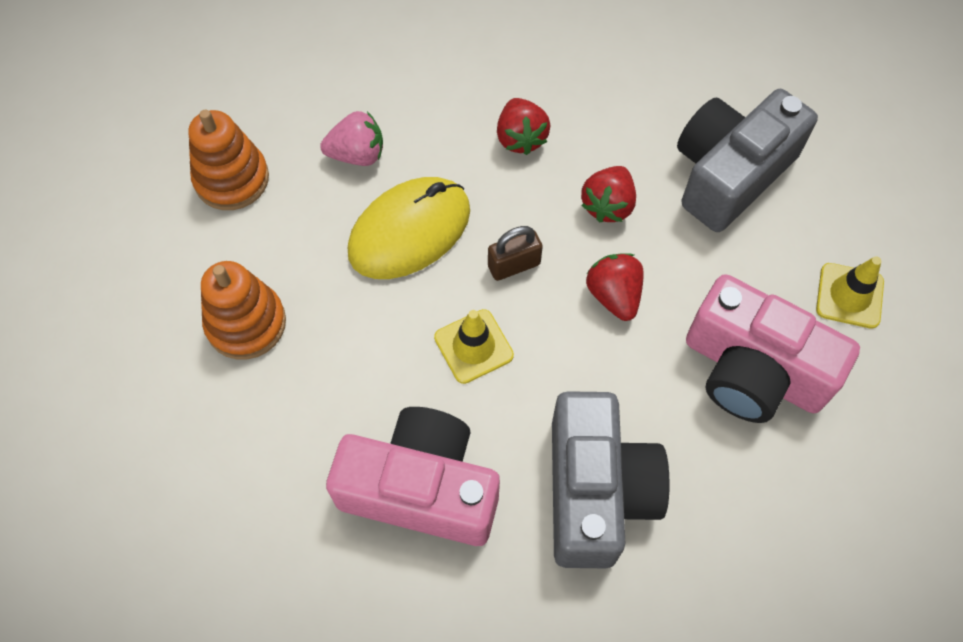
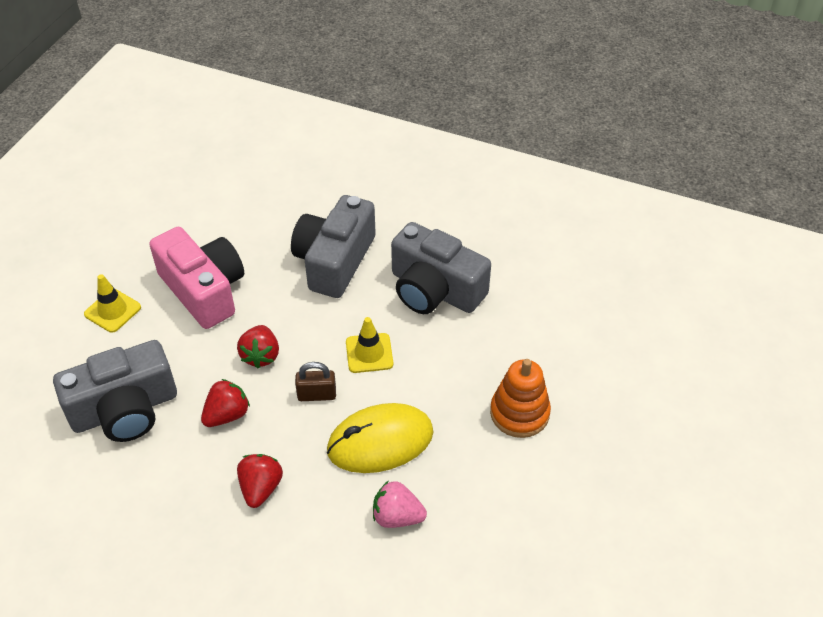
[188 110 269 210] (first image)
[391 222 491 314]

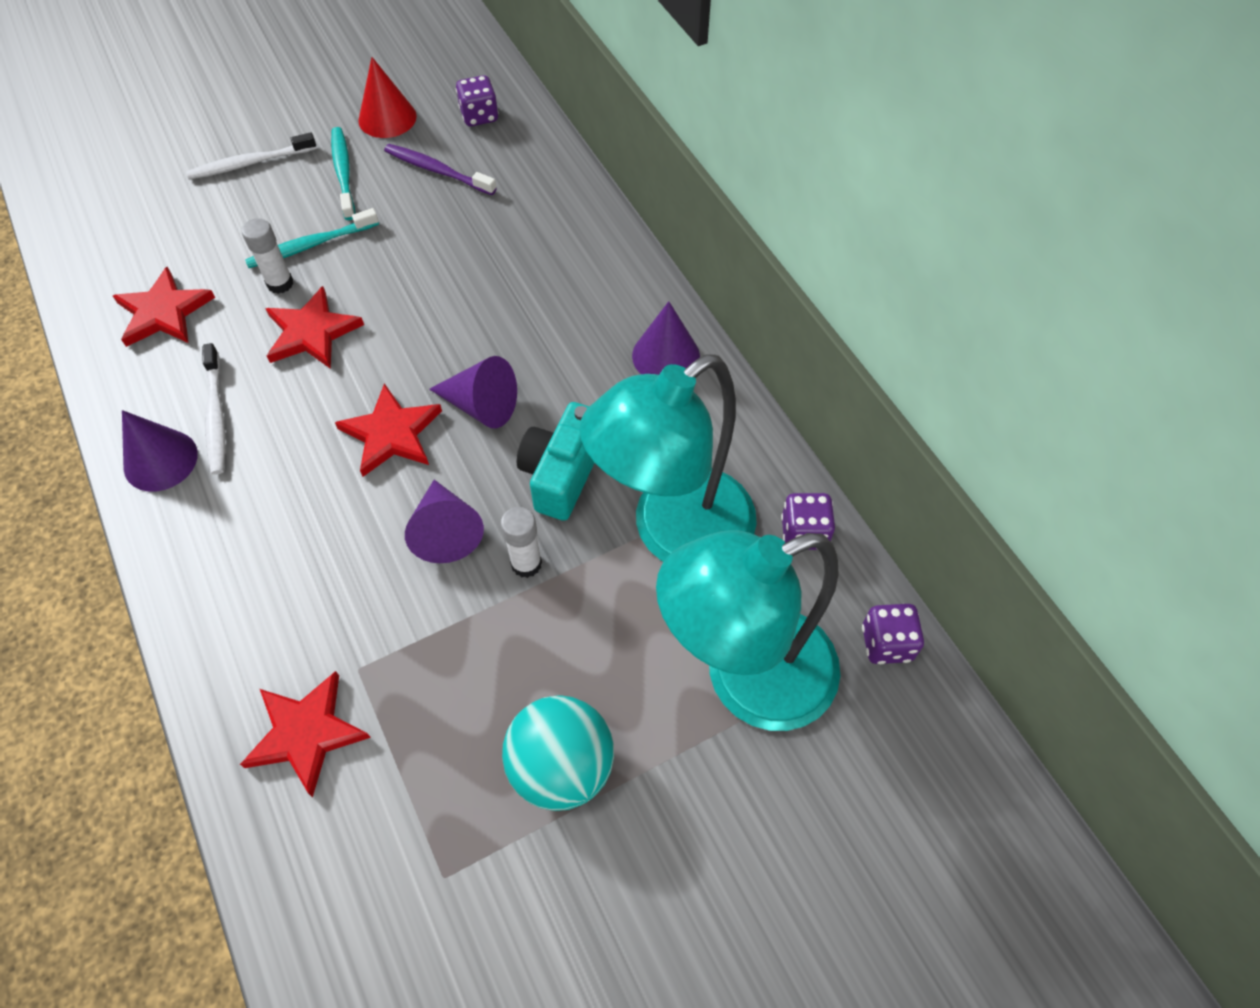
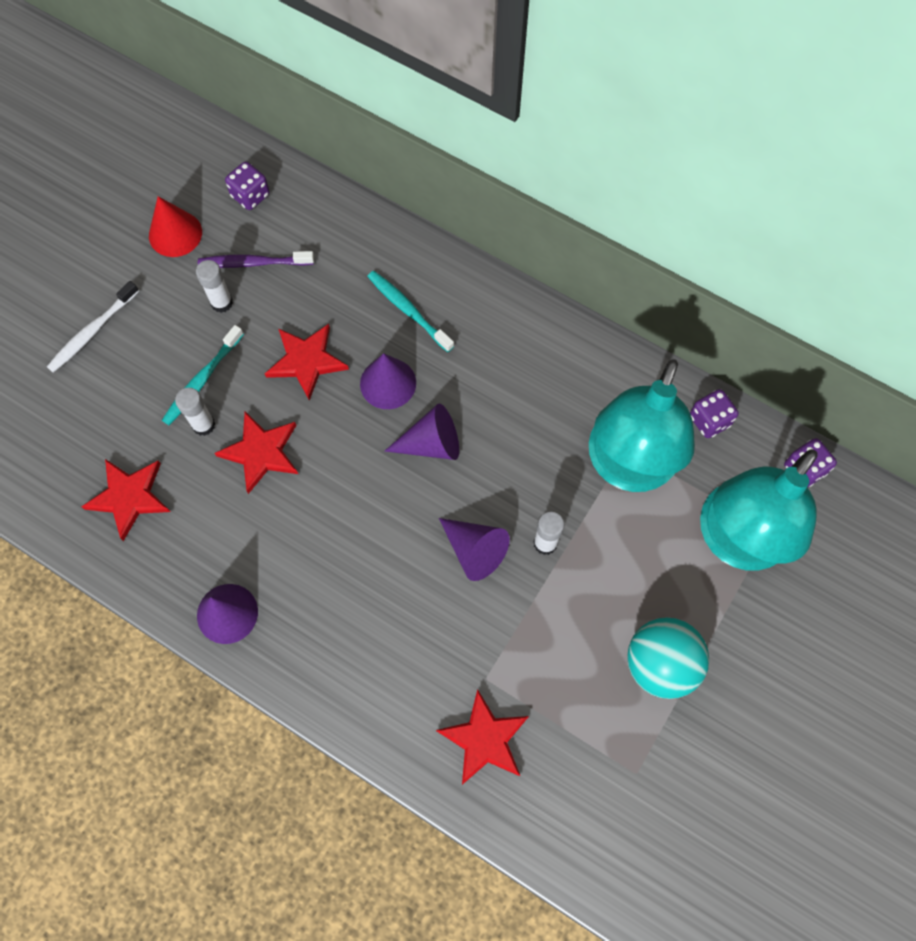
[202 343 225 475] (first image)
[517 402 595 521] (first image)
[196 260 233 313]
[367 271 454 352]
[265 324 349 401]
[360 353 416 409]

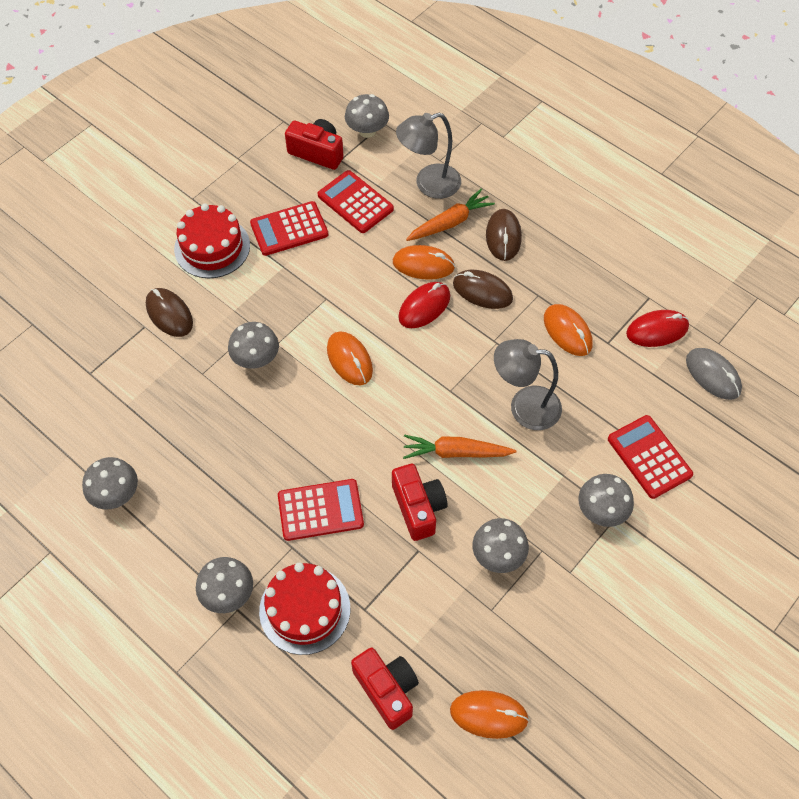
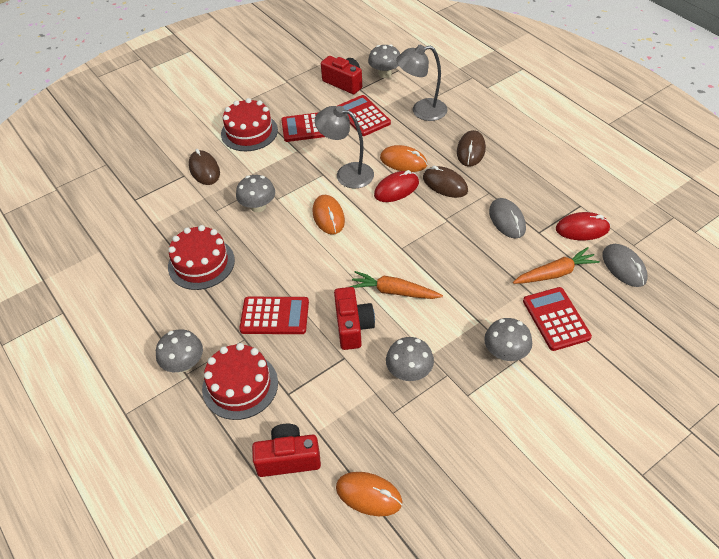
[82 457 138 510] (first image)
[168 225 235 290]
[513 247 600 284]
[315 106 374 188]
[489 198 526 238]
[252 424 321 477]

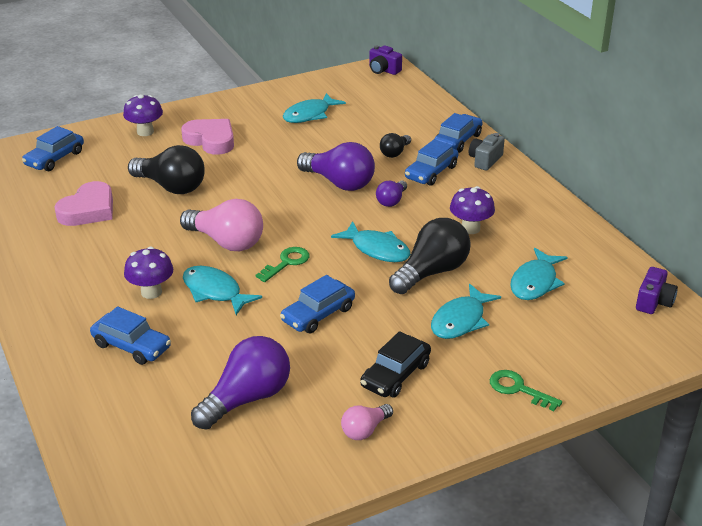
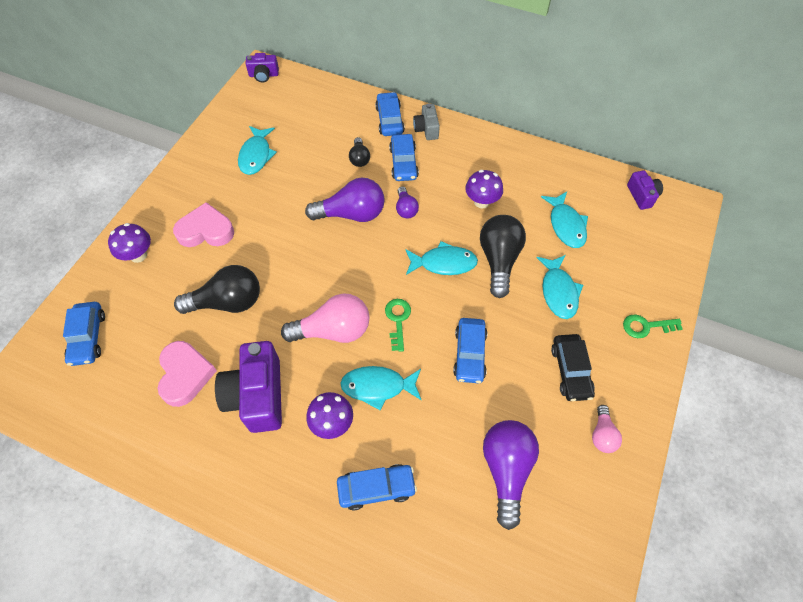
[215 341 282 433]

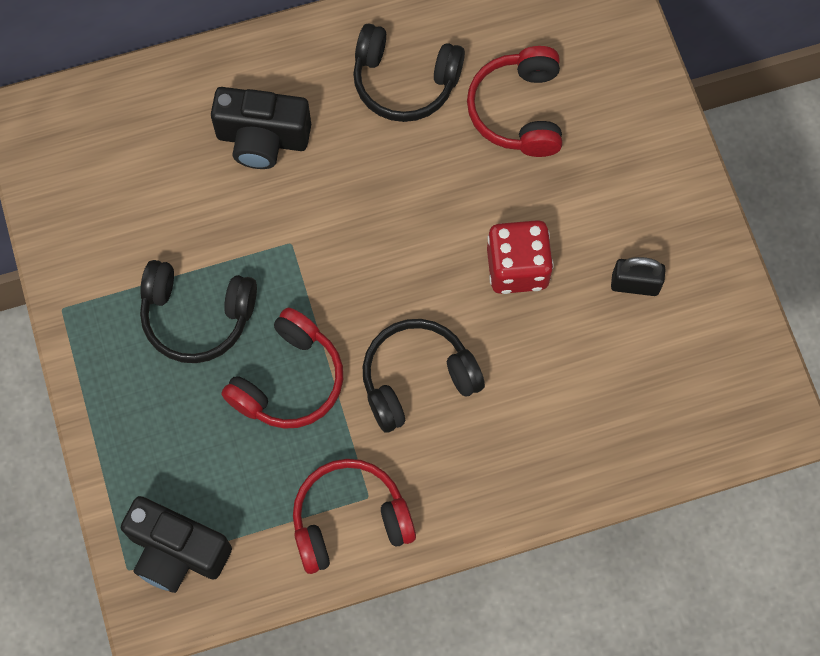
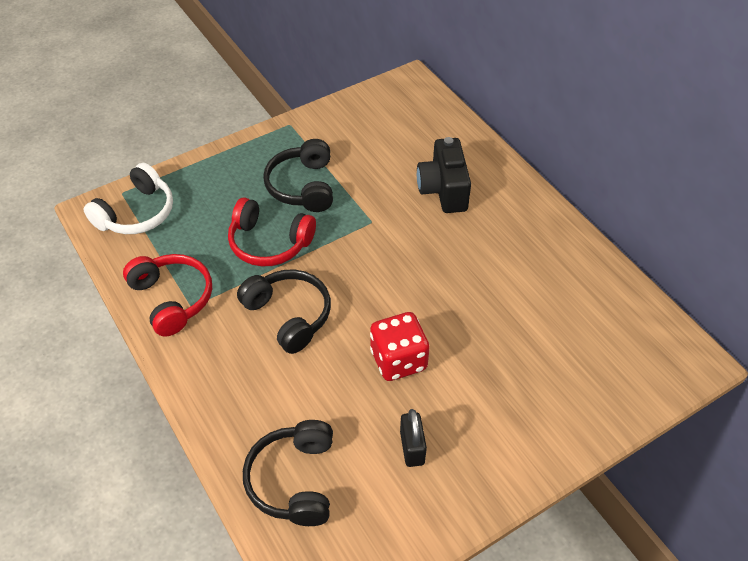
[467 46 562 157] (first image)
[243 420 333 526]
[84 163 173 234]

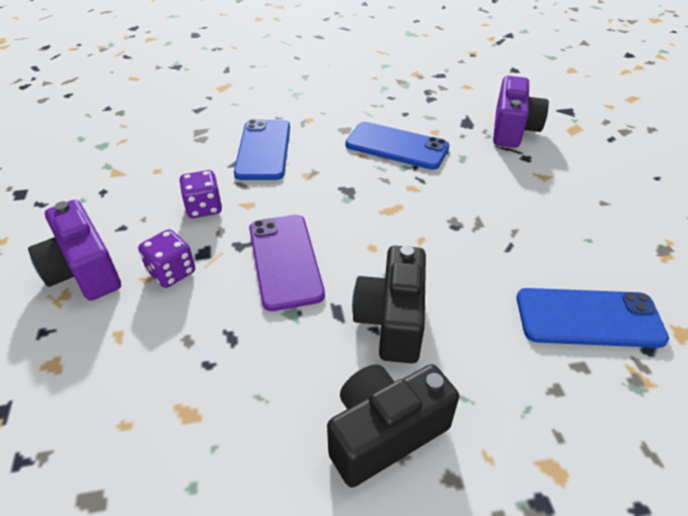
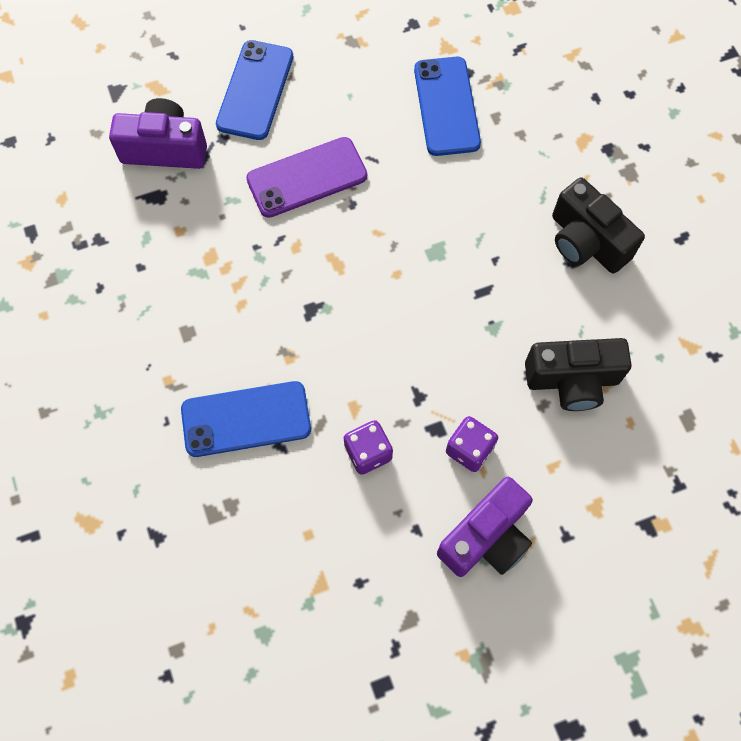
[246 137 367 218]
[216 40 293 140]
[525 338 632 411]

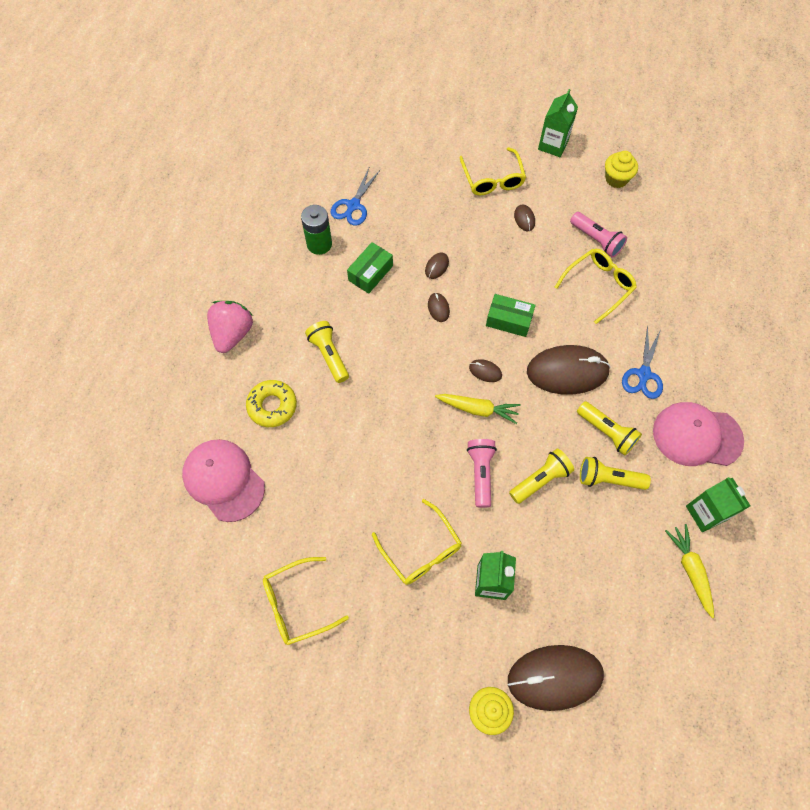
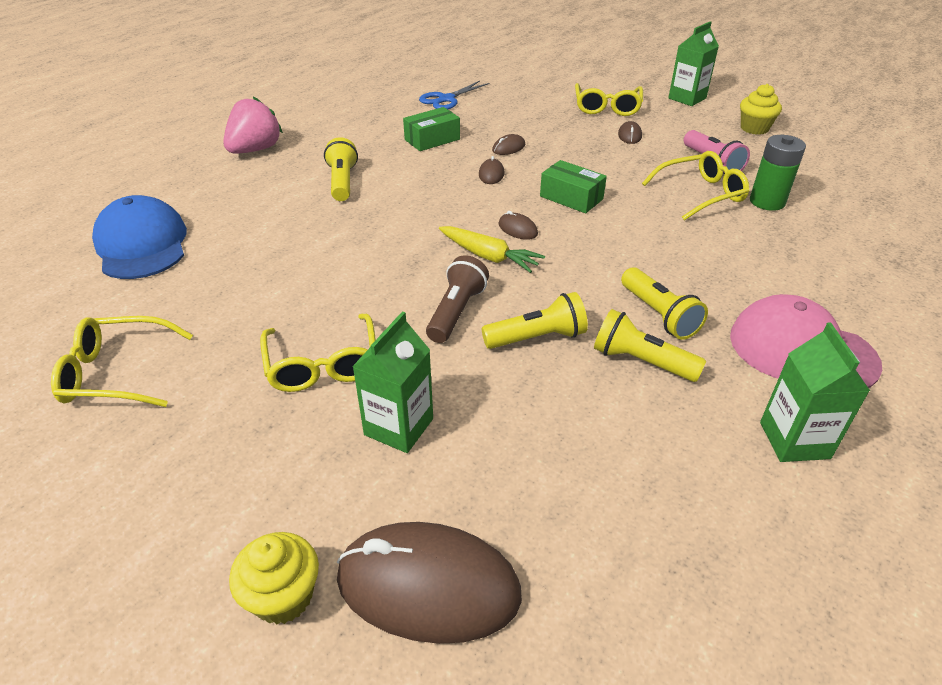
[246 380 297 427] (first image)
[527 345 610 395] (first image)
[622 325 663 399] (first image)
[665 524 714 618] (first image)
[750 135 806 211]
[92 195 187 279]
[426 255 489 343]

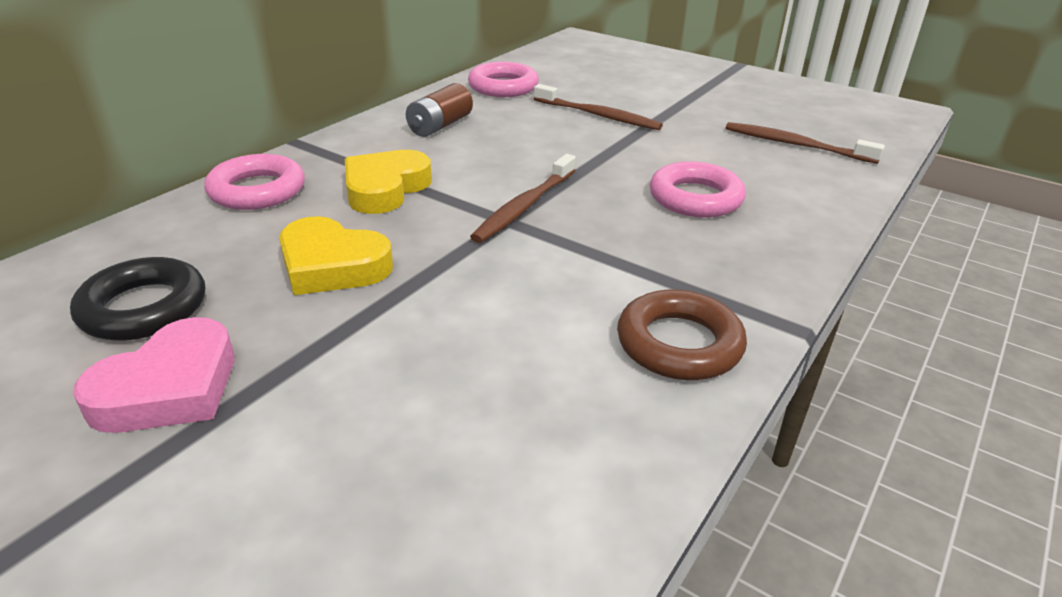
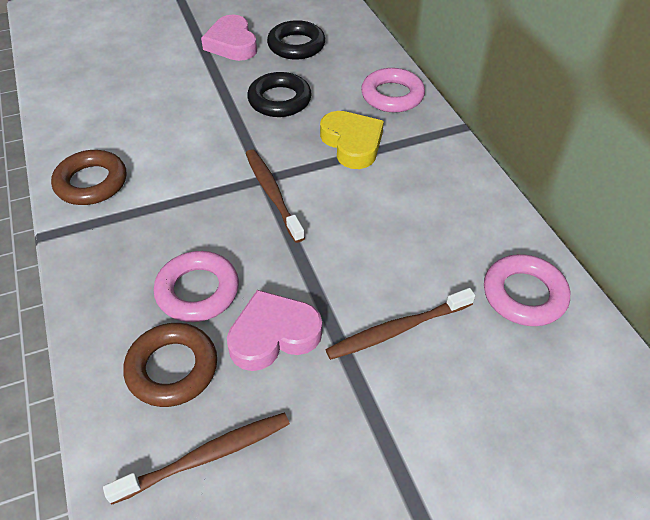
[406 83 473 137] (first image)
[123 323 217 407]
[227 290 322 371]
[247 72 312 117]

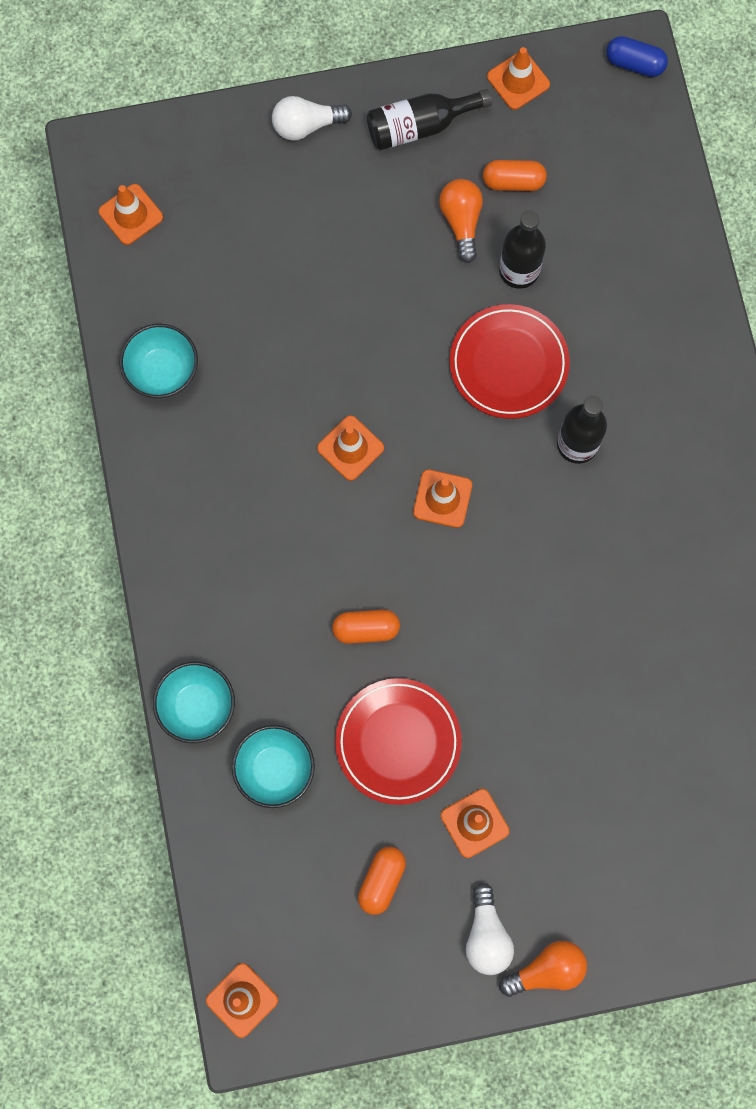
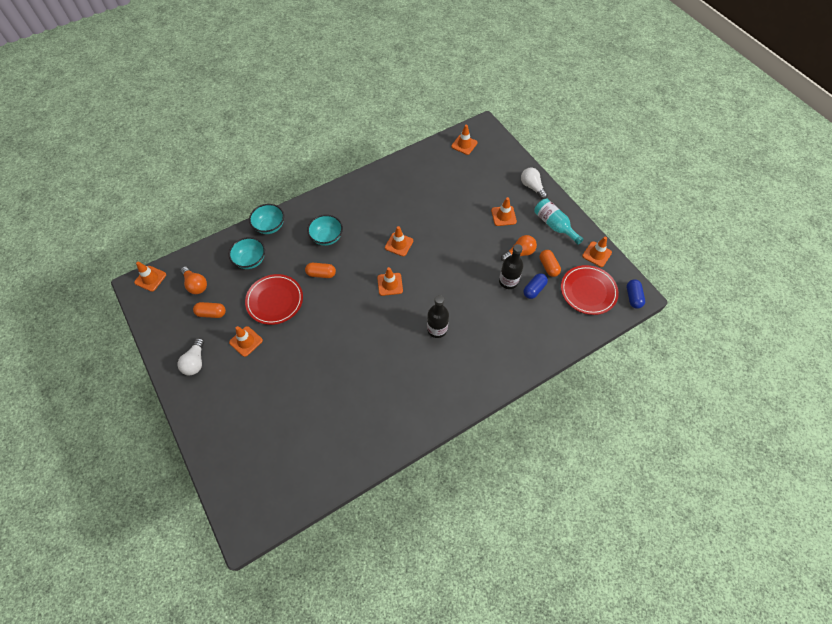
[491 197 517 226]
[523 273 548 299]
[307 215 343 246]
[561 265 619 315]
[180 266 207 294]
[534 198 583 245]
[305 263 336 278]
[178 338 204 375]

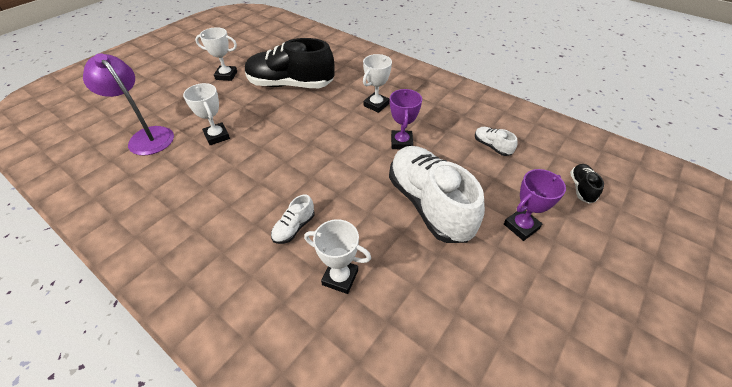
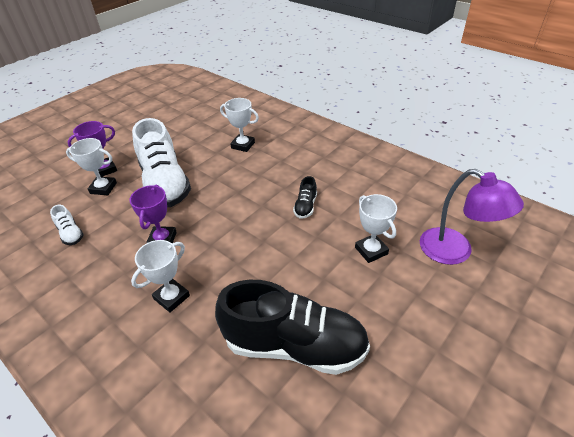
[271 194 315 244] (first image)
[66 138 117 195]
[293 176 317 219]

